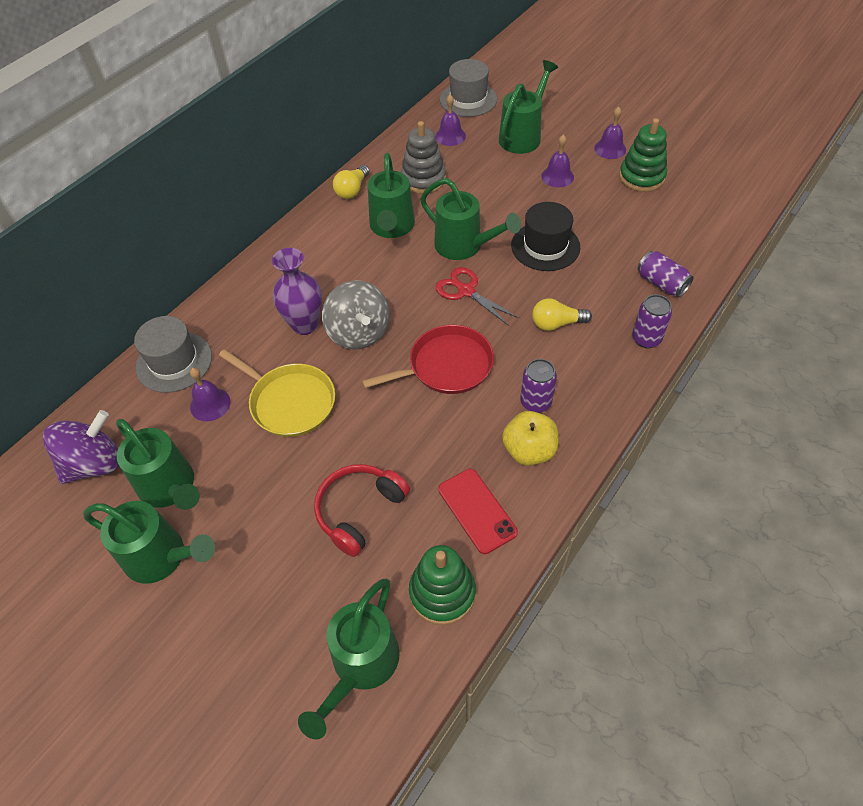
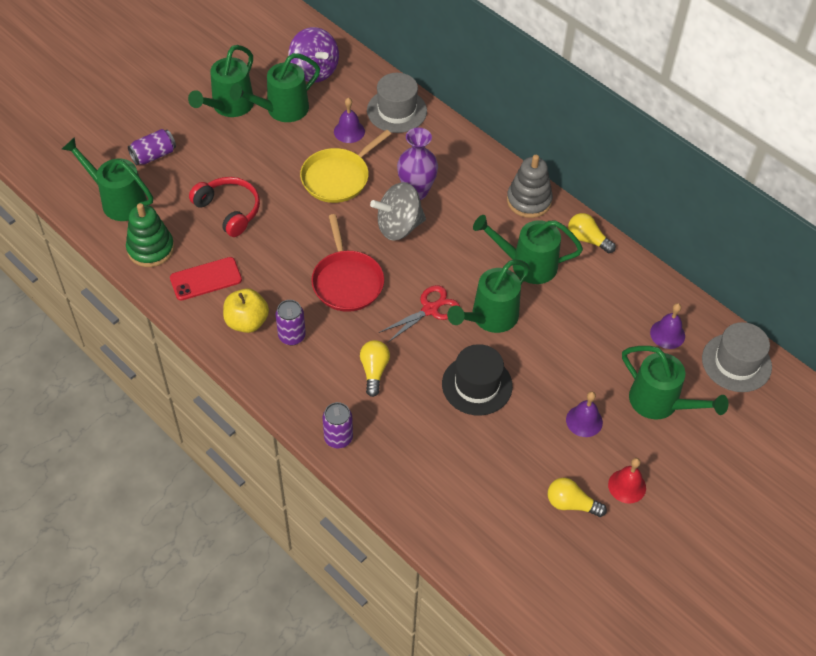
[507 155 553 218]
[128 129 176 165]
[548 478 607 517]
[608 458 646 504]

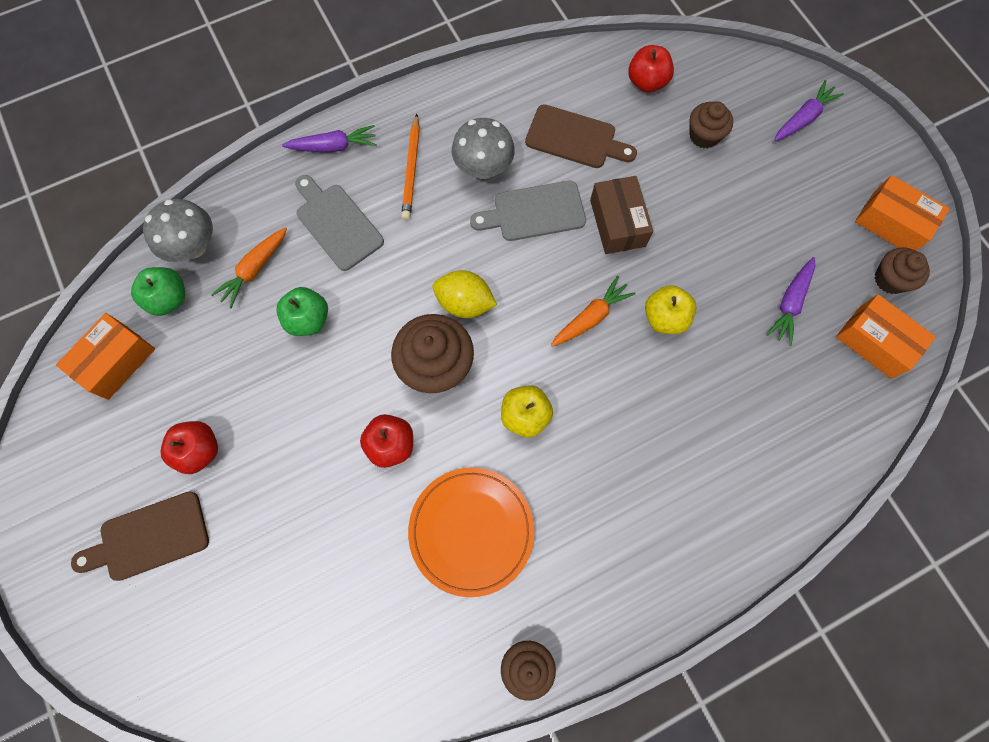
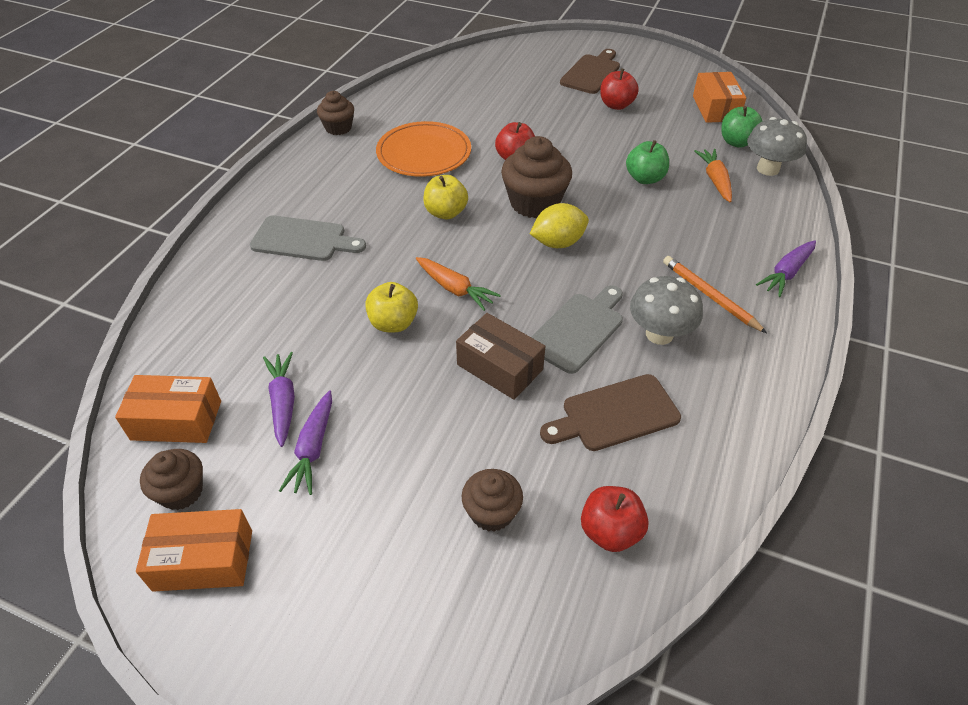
[250 215 366 261]
[279 391 332 495]
[416 257 501 311]

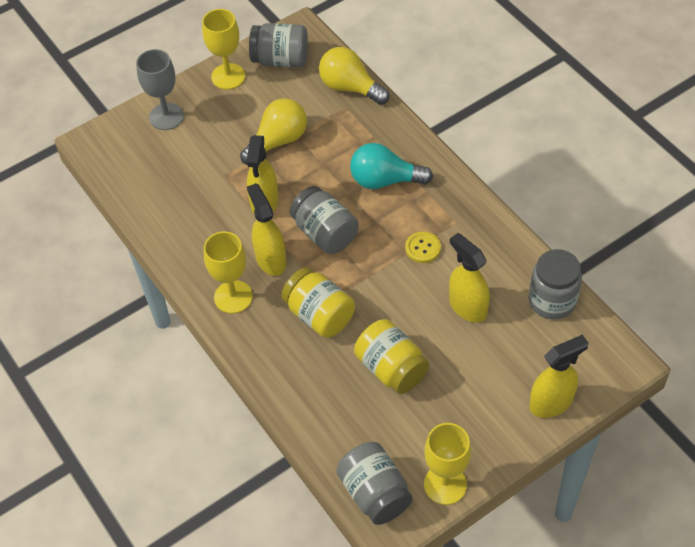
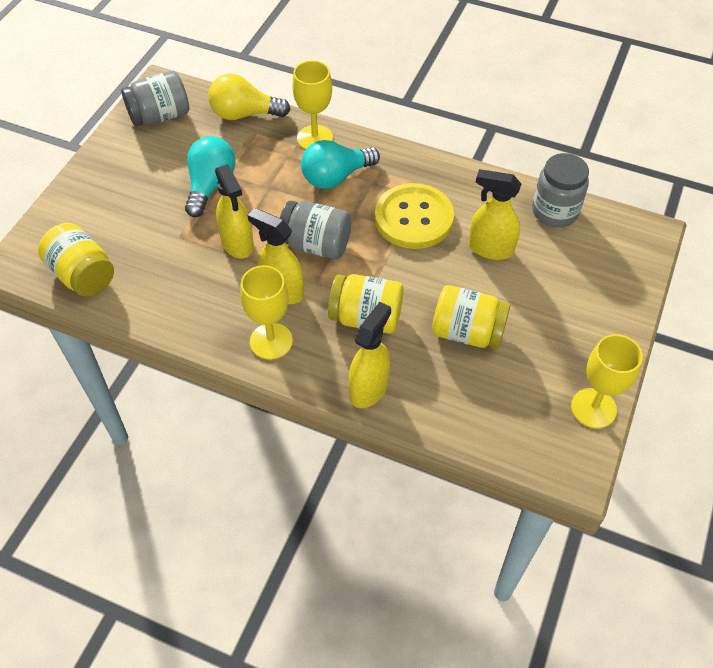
[136 49 184 130] (first image)
[337 442 413 525] (first image)
[38 223 114 297]
[292 60 333 150]
[348 302 391 408]
[185 136 236 217]
[375 183 454 249]

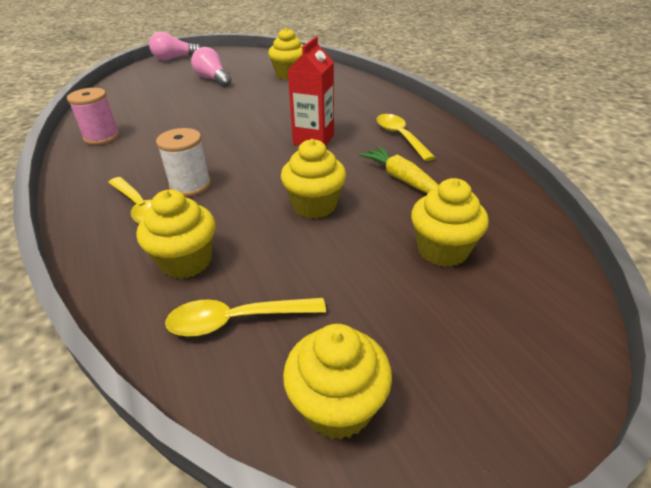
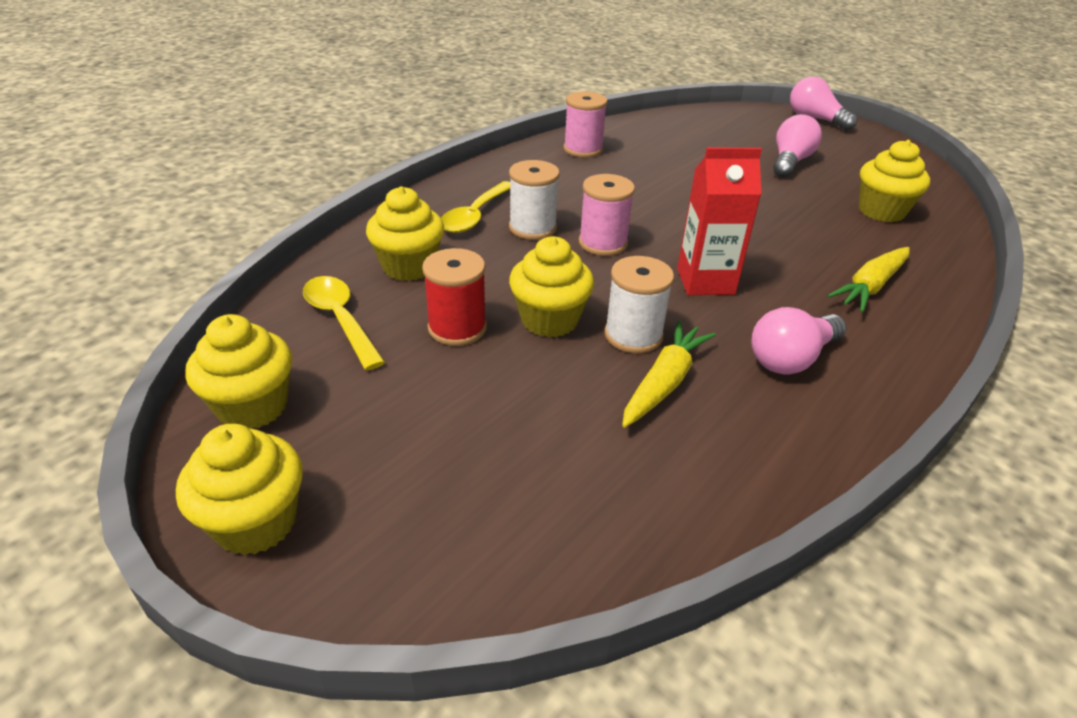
[422 248 487 346]
[579 174 635 256]
[604 256 674 353]
[827 247 909 312]
[176 424 303 555]
[751 307 846 375]

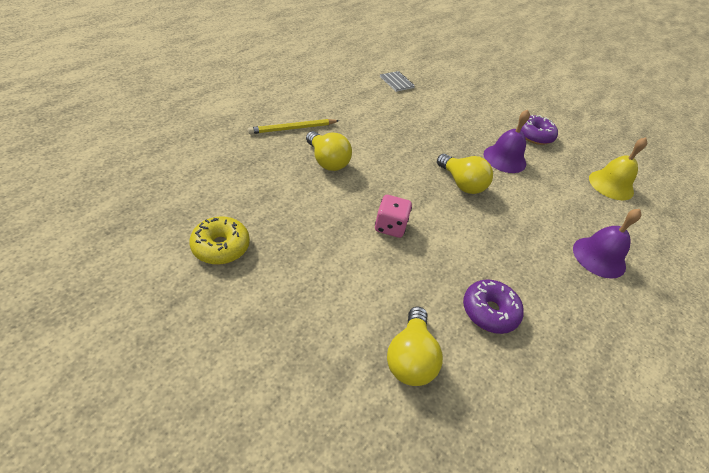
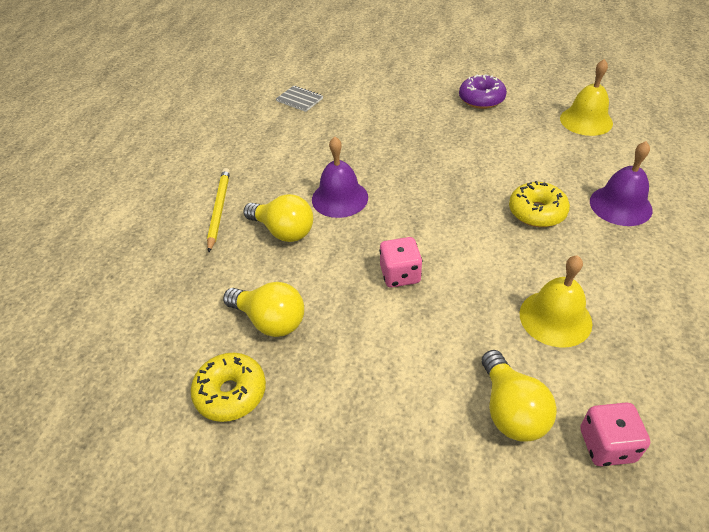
[509 181 570 227]
[580 402 650 466]
[223 282 304 337]
[312 136 368 218]
[520 255 592 348]
[207 168 230 252]

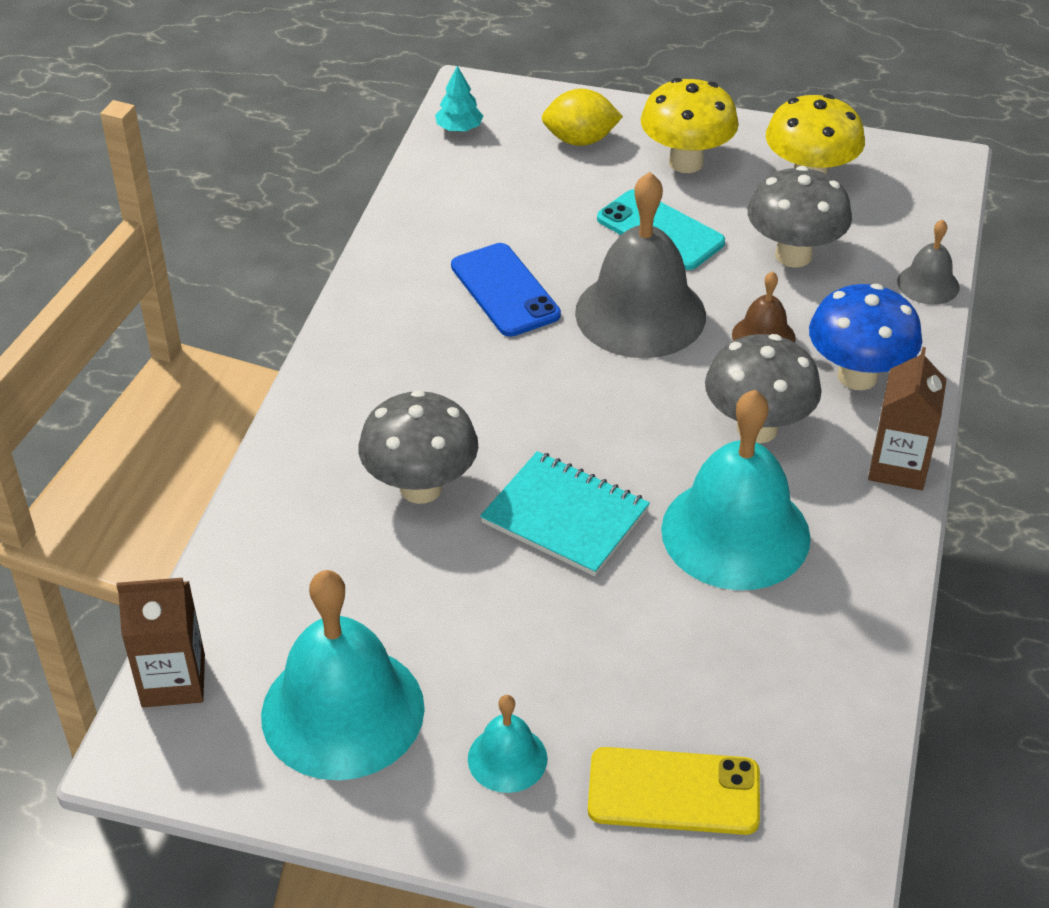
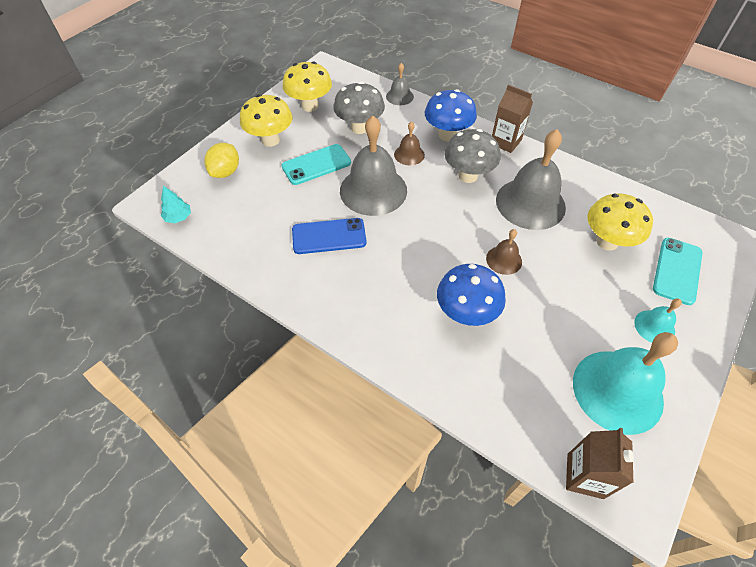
[587 193 653 251]
[486 229 522 275]
[437 264 506 326]
[653 238 703 305]
[496 129 566 230]

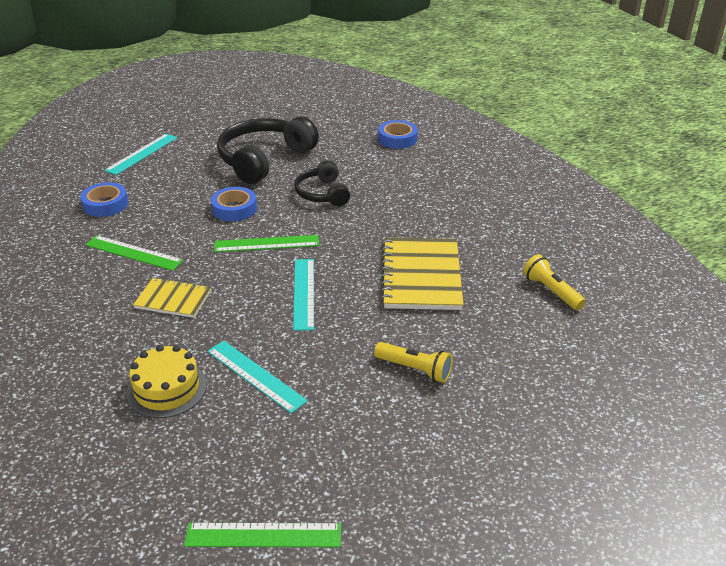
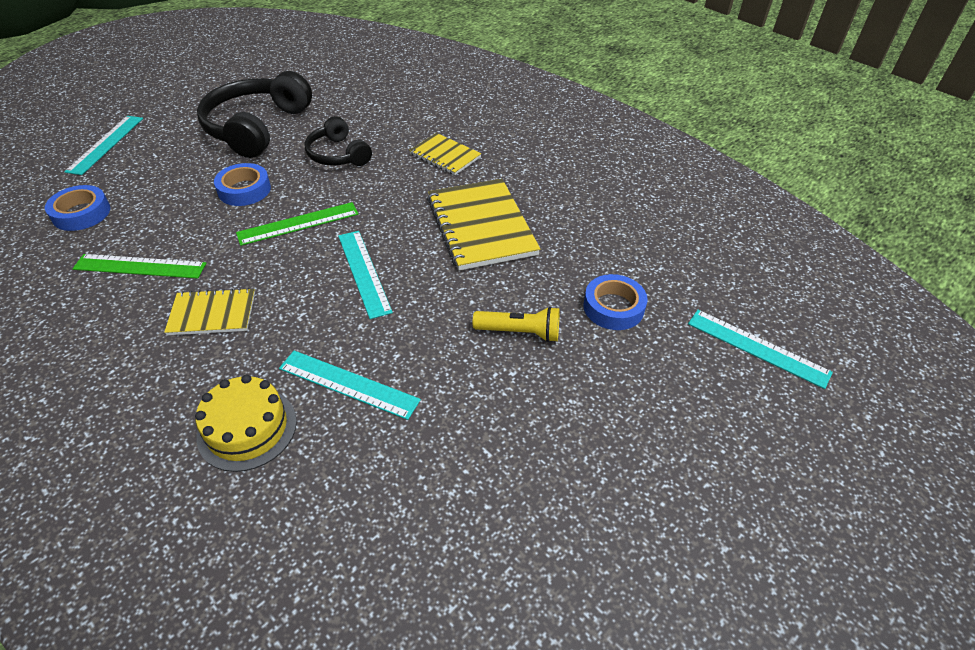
[184 523 341 547] (first image)
[523 254 586 310] (first image)
[409 133 482 175]
[688 310 833 389]
[583 274 648 330]

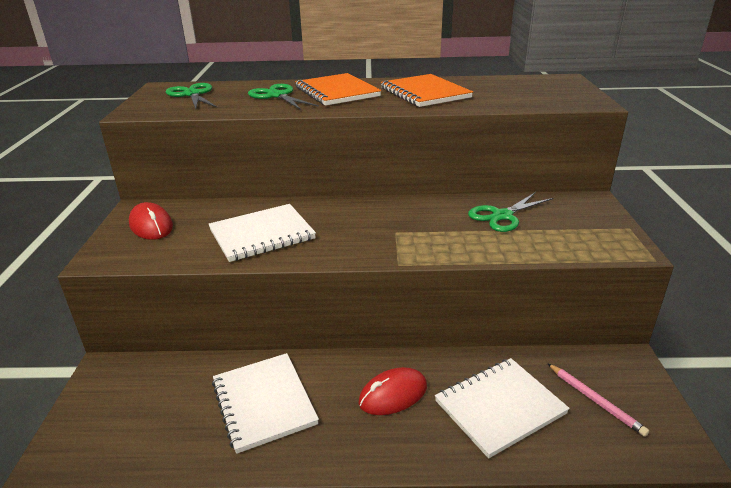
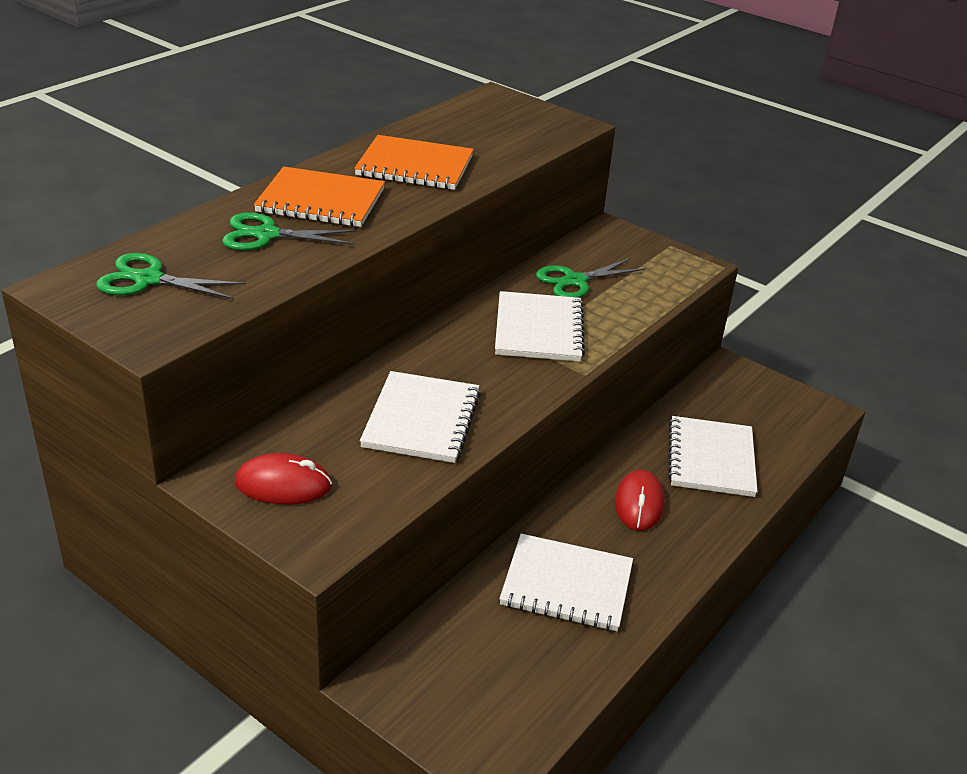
[547 363 649 437] (first image)
[495 291 585 362]
[536 258 645 298]

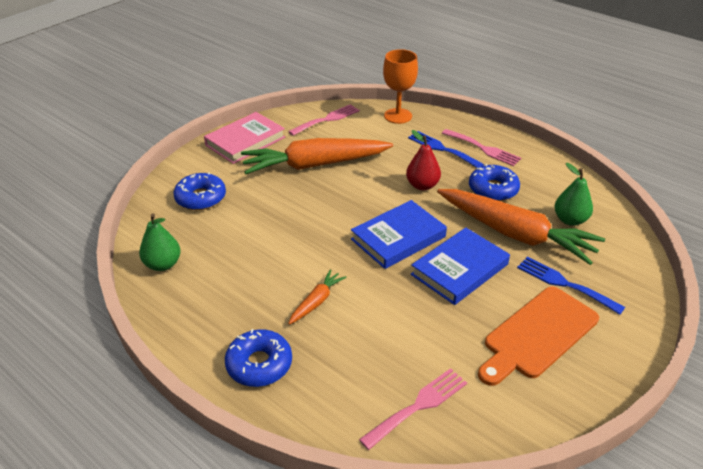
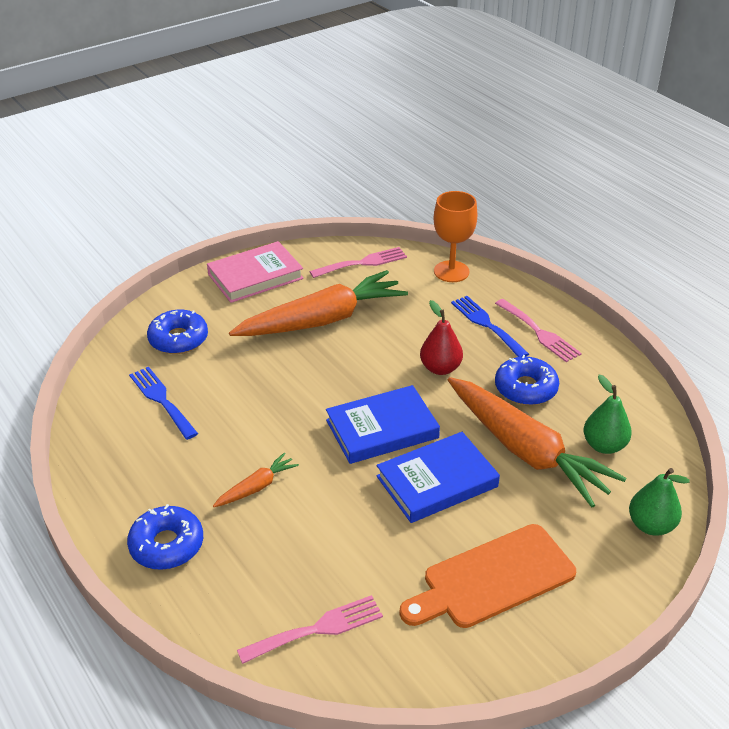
[629 468 690 536]
[129 367 198 440]
[229 270 408 336]

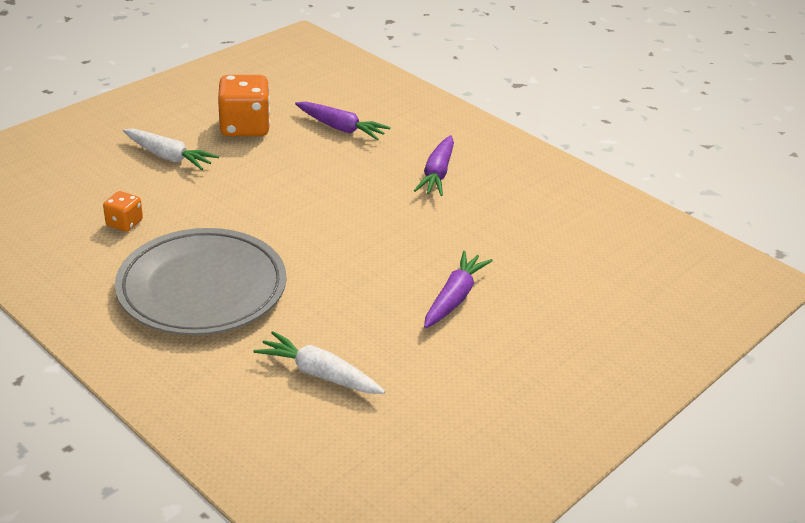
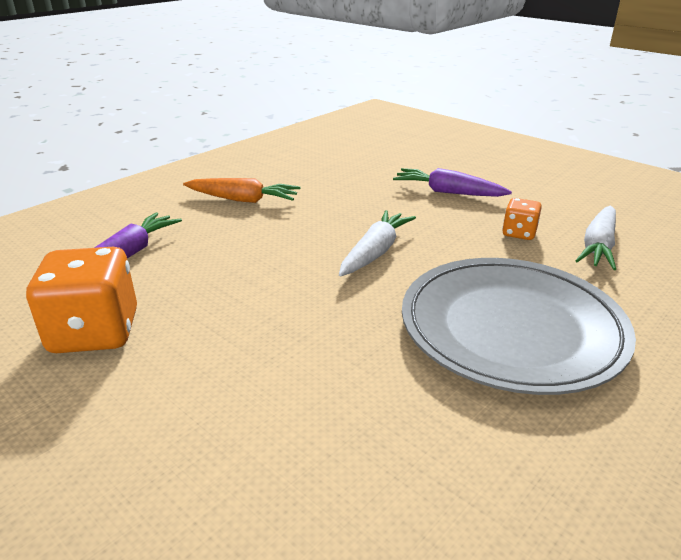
[502 198 542 240]
[339 210 416 276]
[183 178 301 203]

